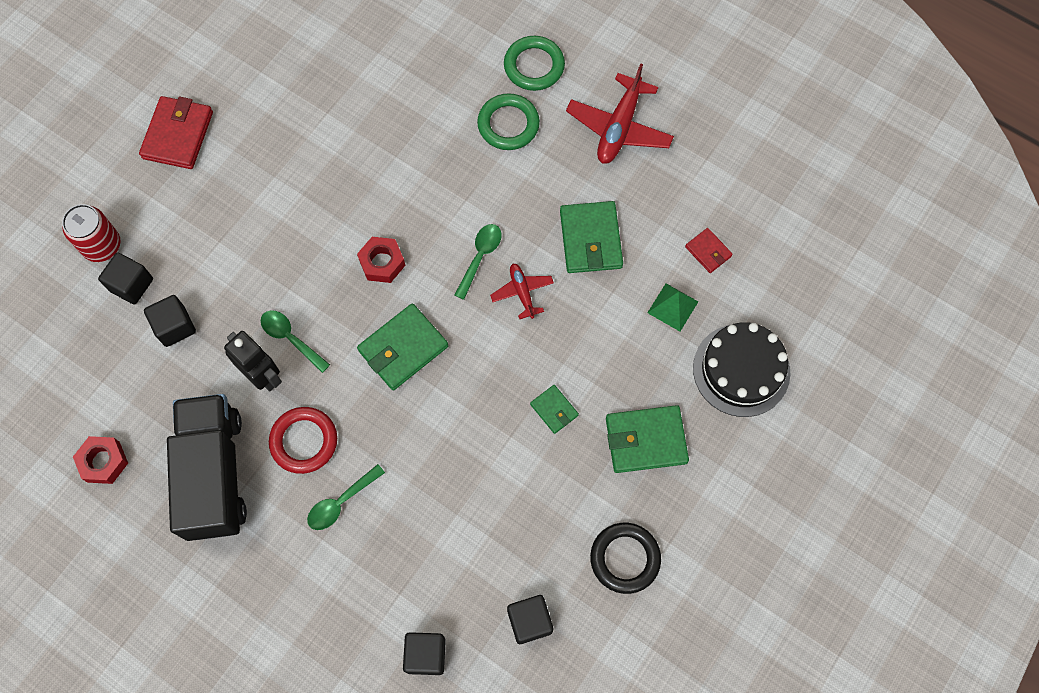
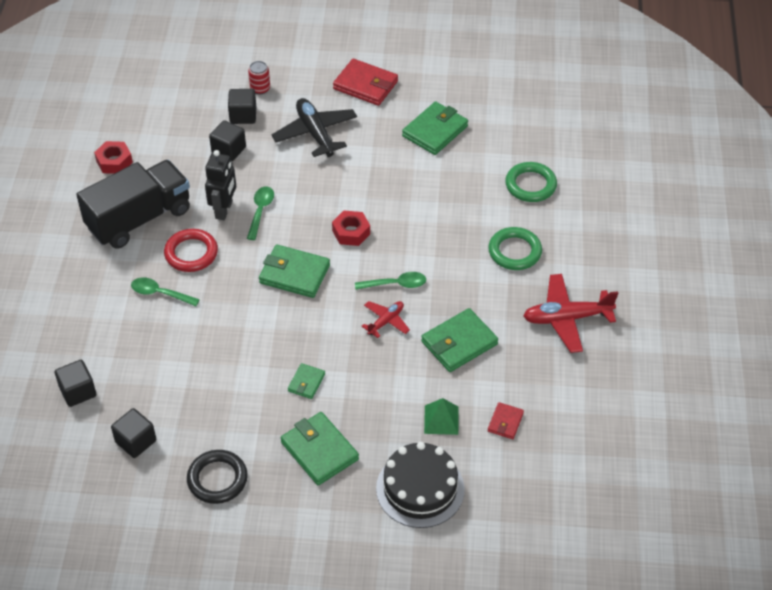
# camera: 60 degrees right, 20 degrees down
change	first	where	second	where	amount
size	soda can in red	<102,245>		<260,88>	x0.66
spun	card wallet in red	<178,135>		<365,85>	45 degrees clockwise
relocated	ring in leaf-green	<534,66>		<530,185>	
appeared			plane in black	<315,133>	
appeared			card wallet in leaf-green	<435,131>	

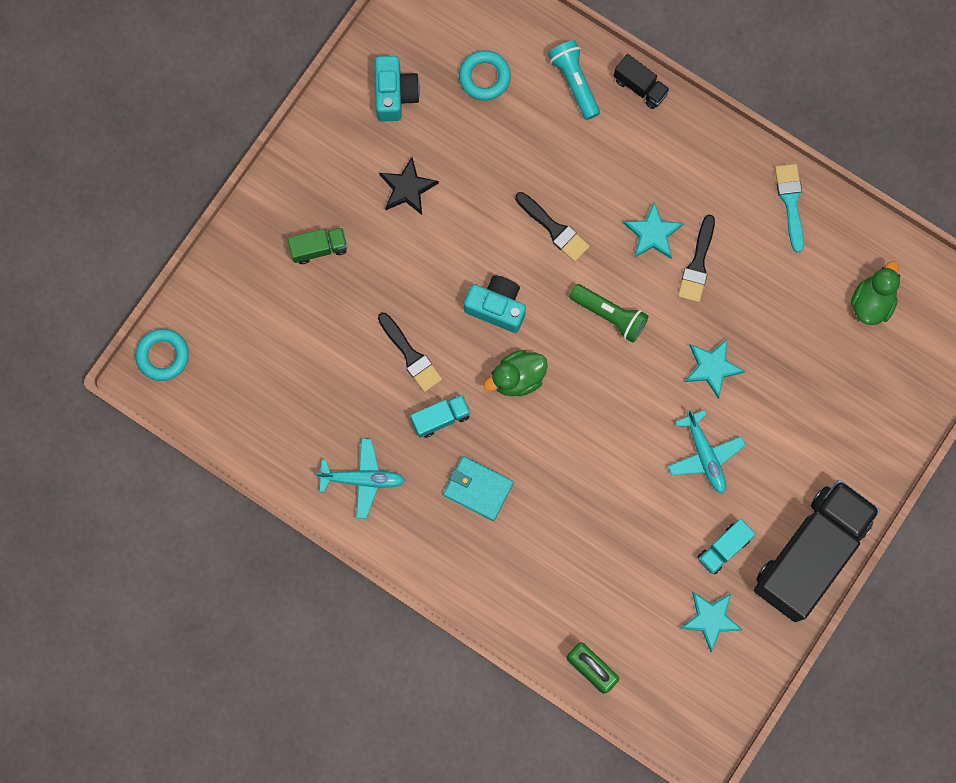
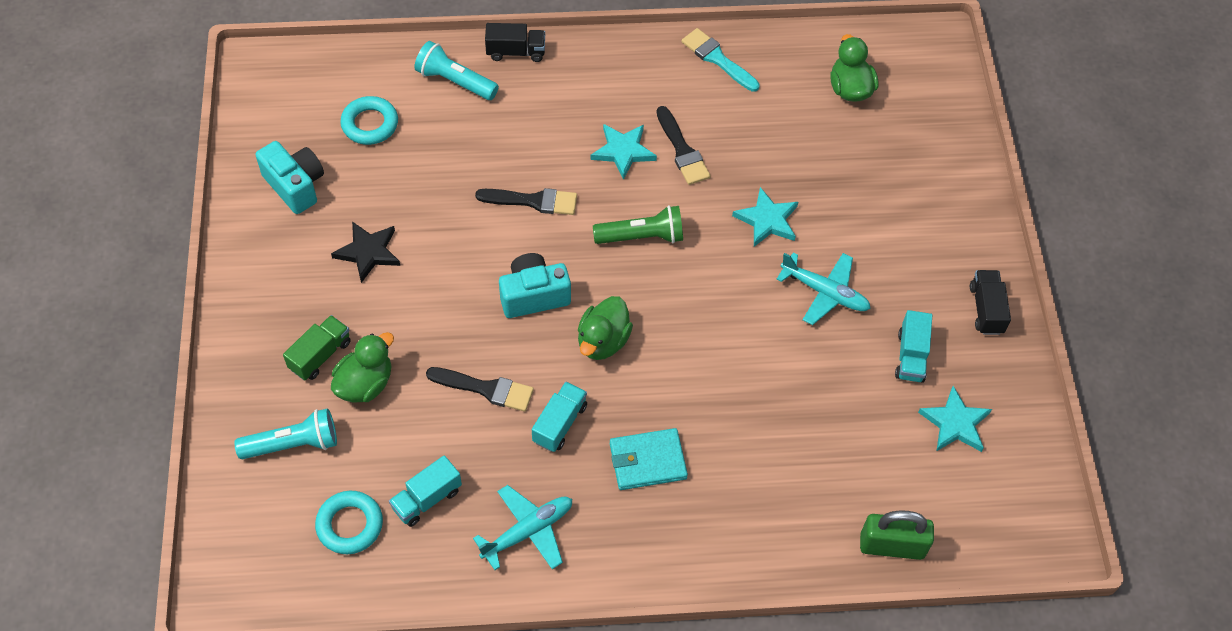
# camera: 40 degrees left, 20 degrees down
change	first	where	second	where	amount
relocated	ring in teal	<163,356>		<350,525>	
size	lorry in black	<810,554>		<986,309>	x0.42
appeared			flashlight in teal	<293,444>	
appeared			rubber duck in leaf-green	<365,384>	
appeared			lorry in teal	<427,499>	

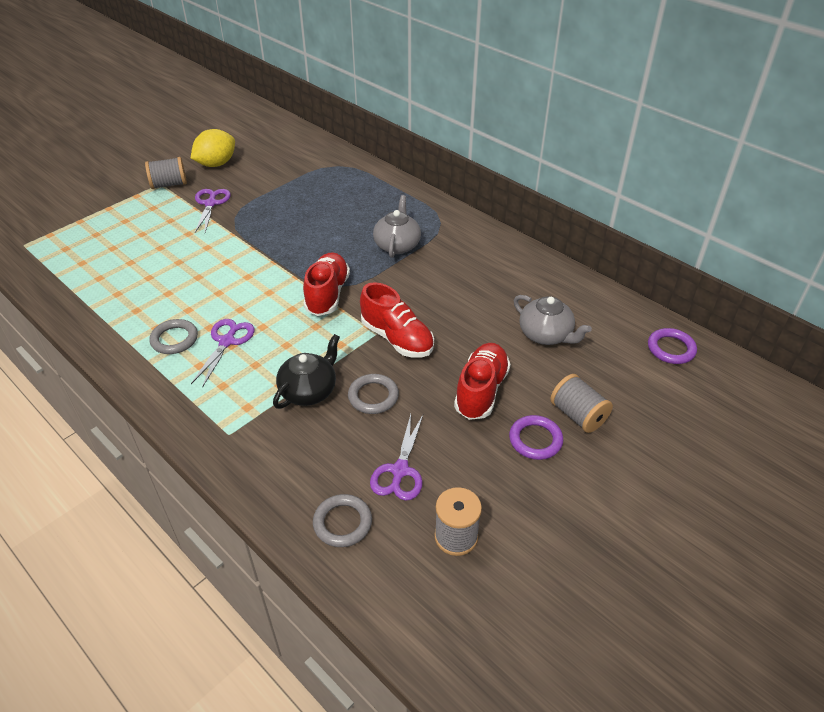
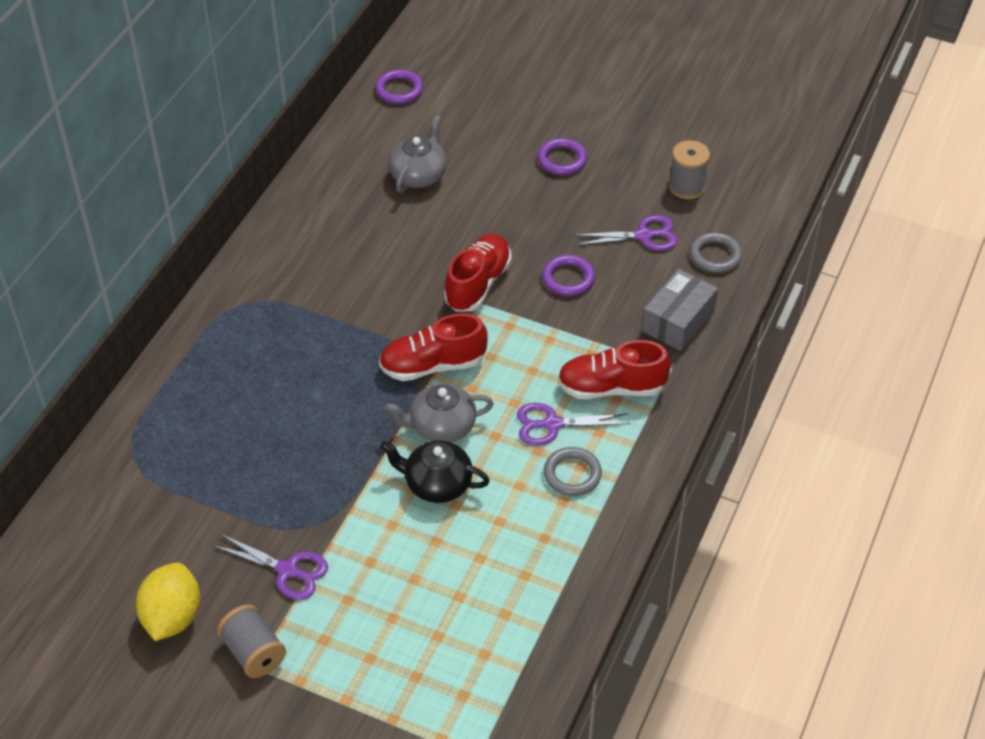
# camera: 110 degrees left, 5 degrees up
change	first	where	second	where	amount
spun	citrus fruit in golden	<216,164>		<172,617>	75 degrees clockwise
spun	scissors in violet	<211,204>		<287,570>	135 degrees counterclockwise
relocated	tea pot in black	<309,391>		<437,484>	
colour	ring in ash-grey	<373,396>	ring in violet	<568,278>	
relocated	tea pot in ash-grey	<397,245>		<441,426>	
relocated	lace-up shoe in red	<481,391>		<611,388>	
missing	bobbin in ash-grey	<578,415>			
appeared			parcel in ash-grey	<678,321>	

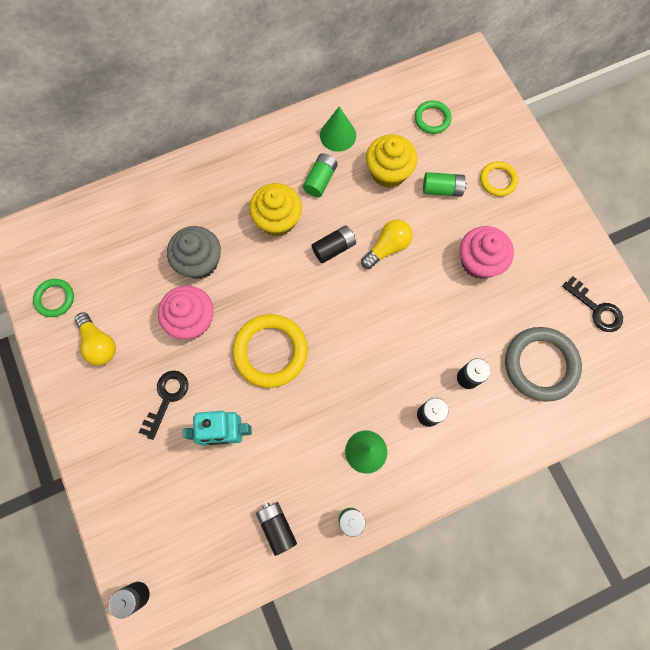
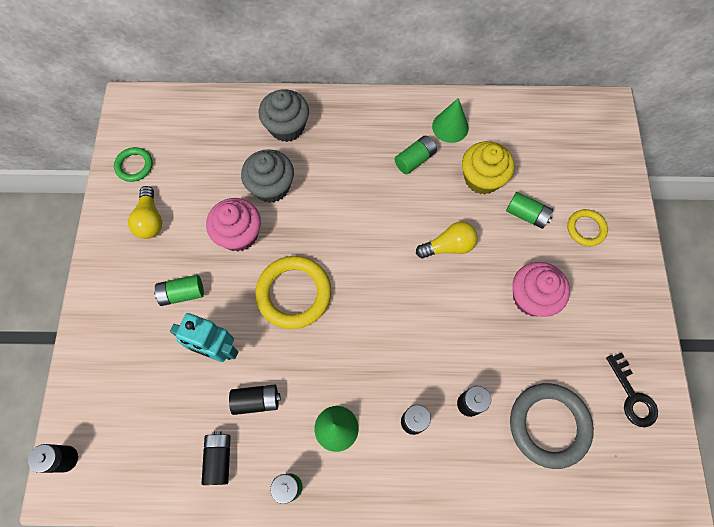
# camera: 25 degrees right, 5 degrees down
change	first	where	second	where	amount
exchanged	key in black	<167,398>	AA battery in leaf-green	<182,293>	
missing	cupcake in golden	<277,220>			
relocated	AA battery in black	<334,248>		<256,400>	
missing	ring in leaf-green	<432,119>			
appeared			cupcake in ash-grey	<287,127>	

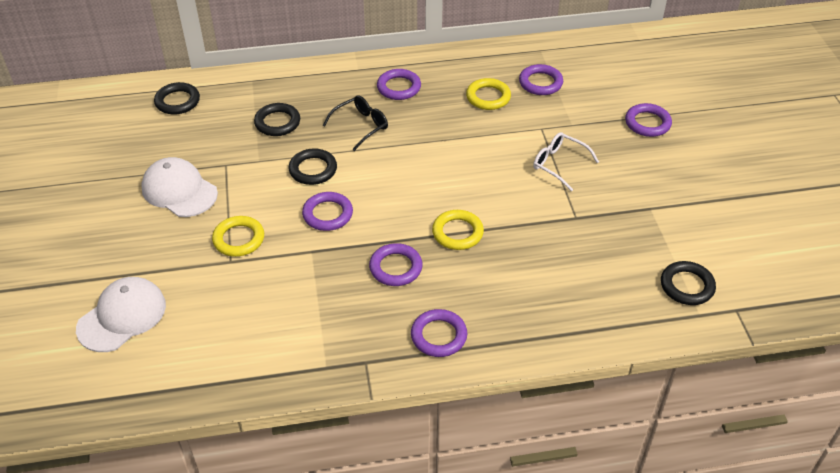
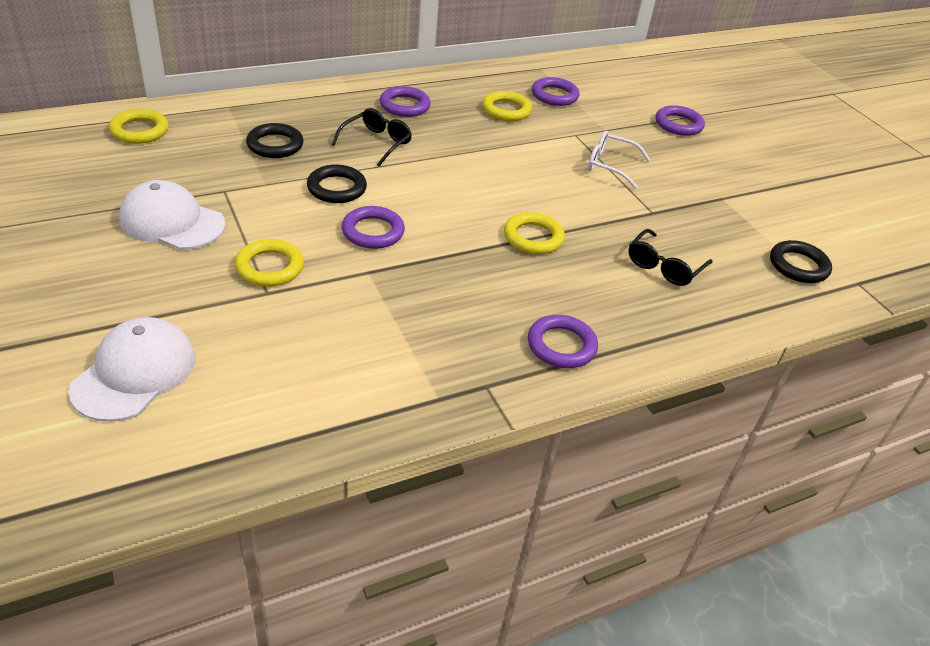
# camera: 20 degrees left, 5 degrees down
change	first	where	second	where	amount
colour	ring in black	<177,101>	ring in golden	<139,131>	
missing	ring in violet	<395,268>			
appeared			eyeglasses in black	<664,266>	

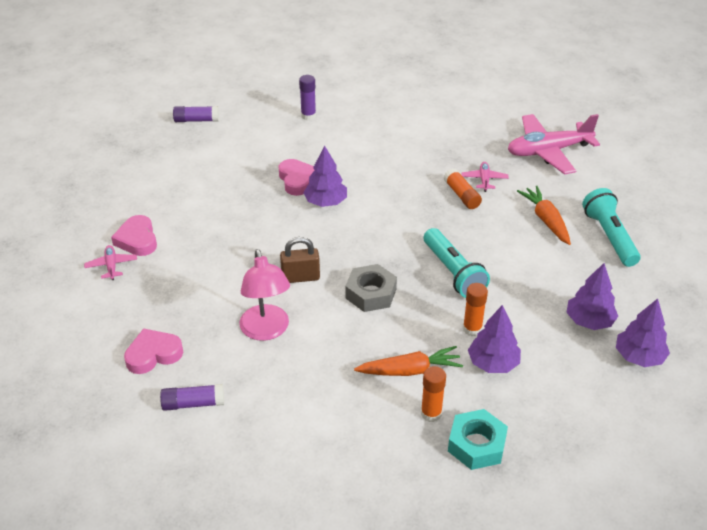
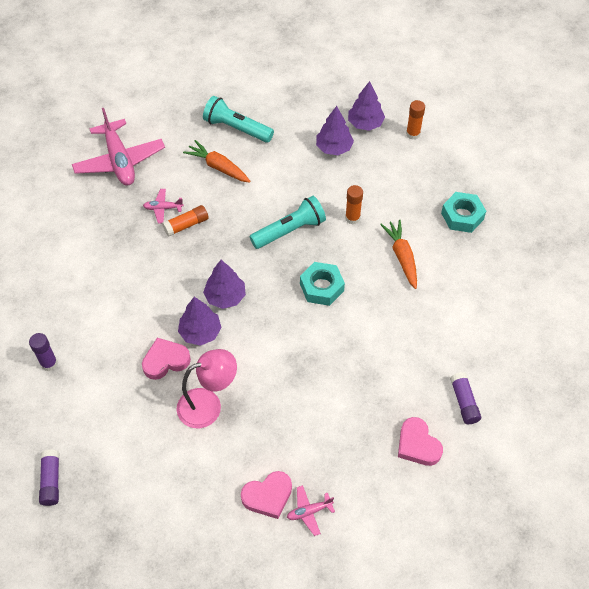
# camera: 95 degrees left, 15 degrees up
change	first	where	second	where	amount
relocated	lamp in rosy	<266,331>		<208,405>	
missing	lock in russet	<300,277>			
colour	hexagon nut in ash-grey	<371,293>	hexagon nut in teal	<321,287>	
relocated	glue stick in orange-coloured	<431,413>		<413,134>	
relocated	fir tree in violet	<493,363>		<225,296>	
spun	carrot in orange-coloured	<546,220>		<218,167>	60 degrees clockwise
spun	flashlight in teal	<609,237>		<237,128>	45 degrees clockwise

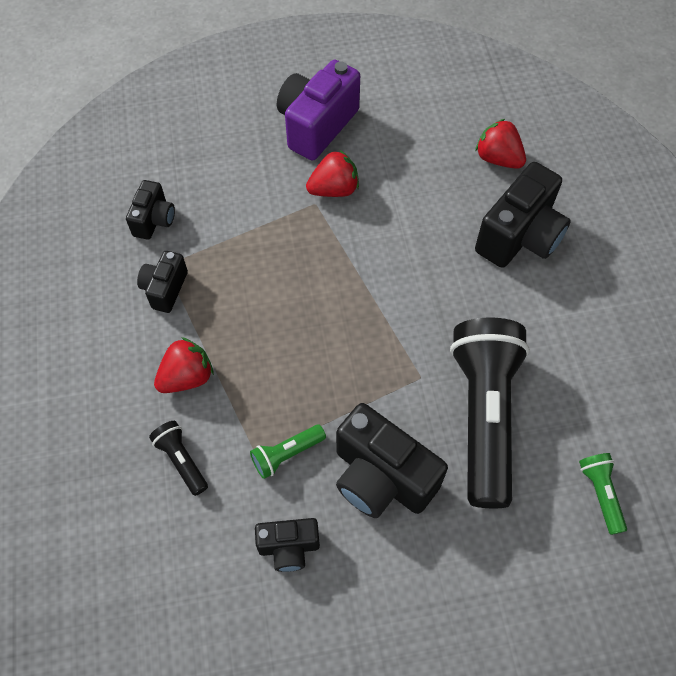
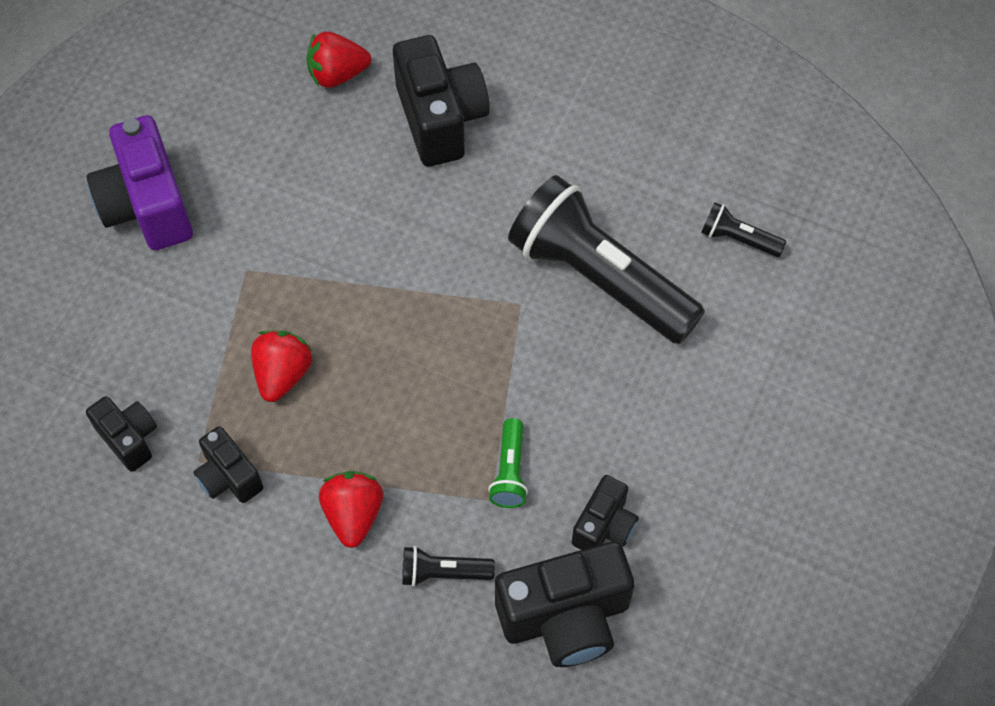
# camera: 55 degrees left, 0 degrees up
change	first	where	second	where	amount
relocated	berry in red	<334,189>		<283,374>	
relocated	camera in black	<381,477>		<565,617>	
colour	flashlight in leaf-green	<600,493>	flashlight in black	<738,239>	

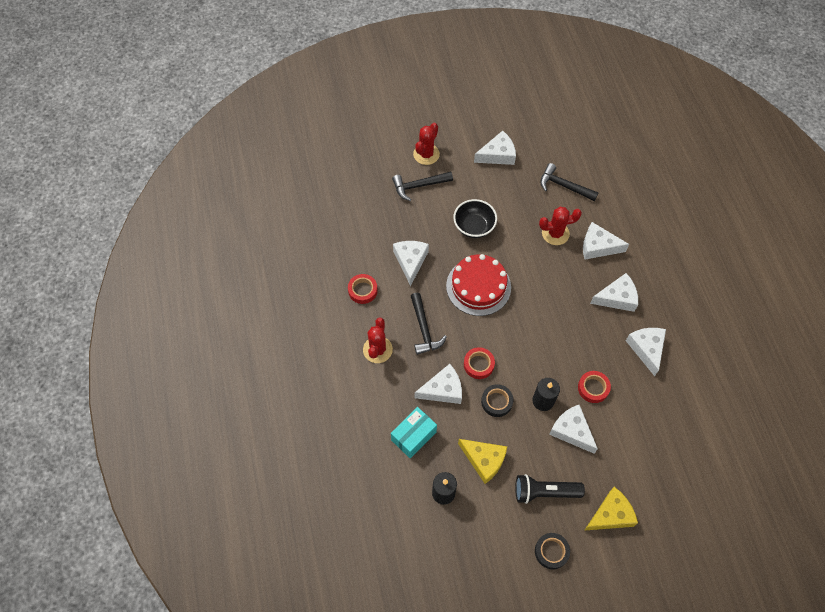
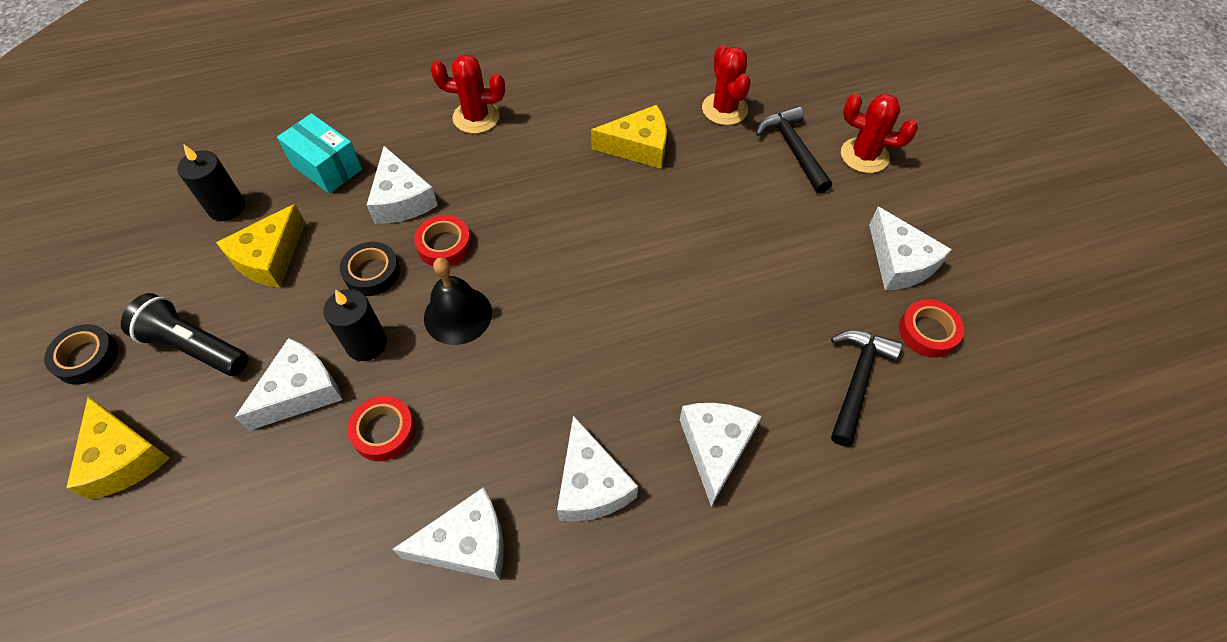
# camera: 85 degrees right, 5 degrees down
change	first	where	second	where	amount
relocated	sticky tape in red	<362,290>		<928,332>	
colour	piece of cheese in white	<410,261>	piece of cheese in golden	<638,147>	
missing	carpenter's hammer in black	<424,329>			
missing	gateau in red	<478,286>			
missing	bowl in black	<474,226>			
spun	flashlight in black	<544,492>		<194,347>	60 degrees counterclockwise
relocated	saguaro cactus in red	<555,233>		<724,109>	
appeared			hand bell in black	<458,315>	

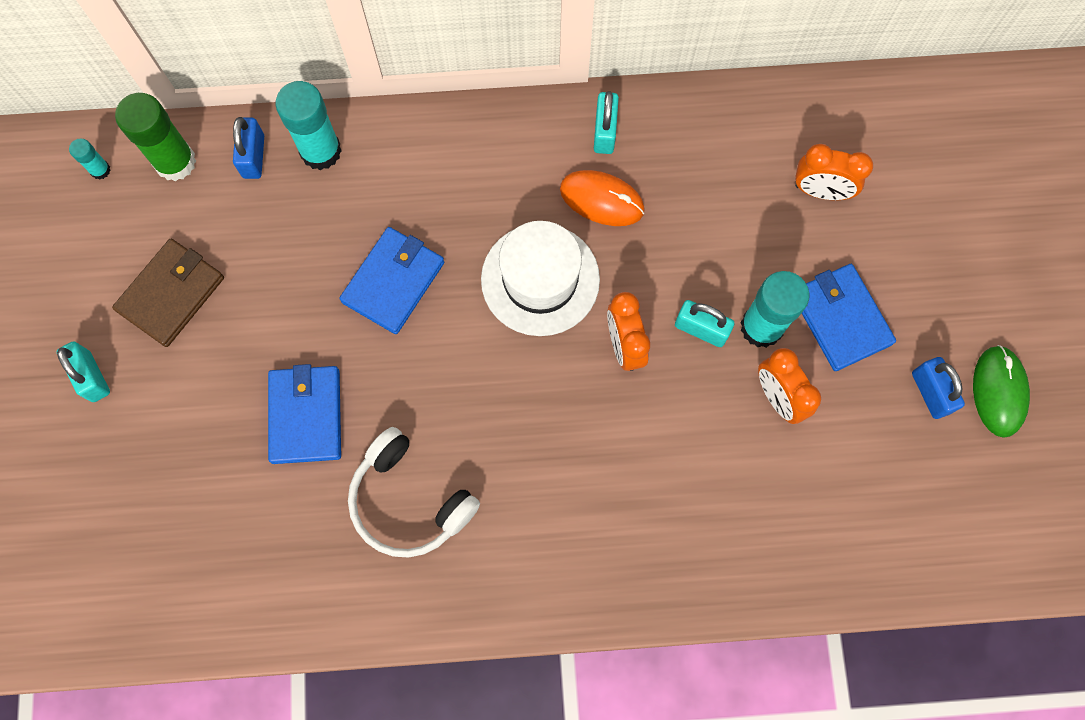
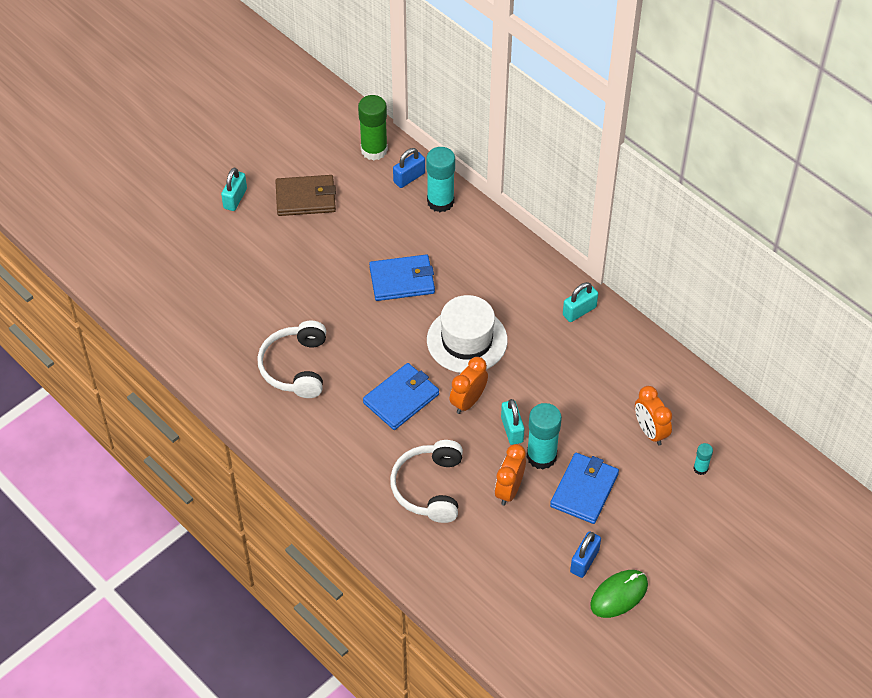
# camera: 50 degrees right, 20 degrees down
change	first	where	second	where	amount
relocated	glue stick in teal	<100,170>		<700,468>	
relocated	card wallet in blue	<306,415>		<401,398>	
missing	mouse in orange-coloured	<602,199>			
appeared			headphones in white	<429,487>	

